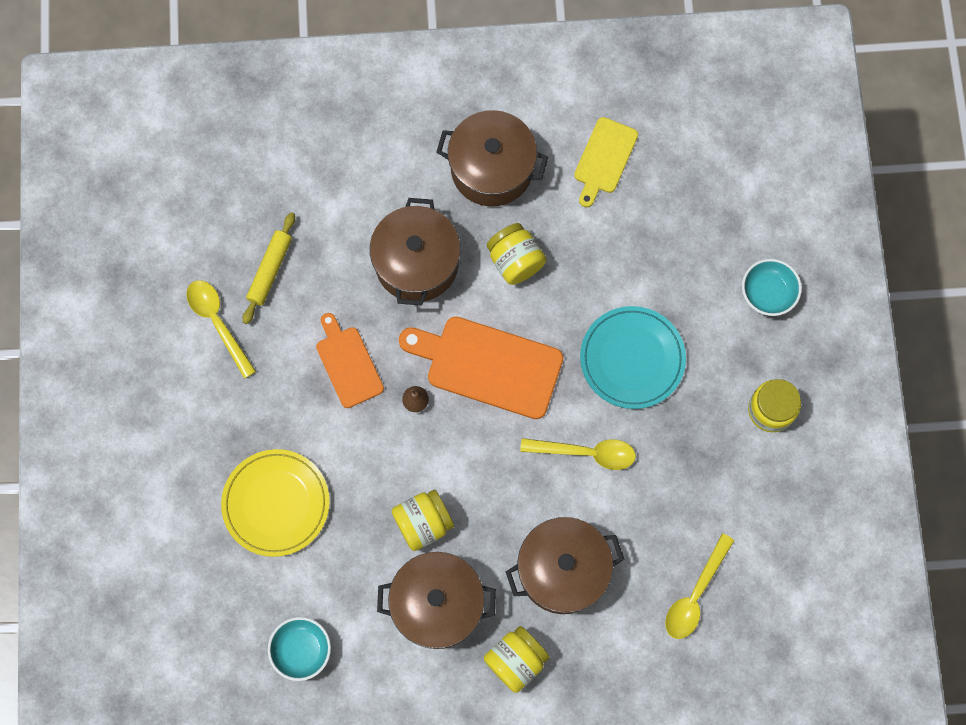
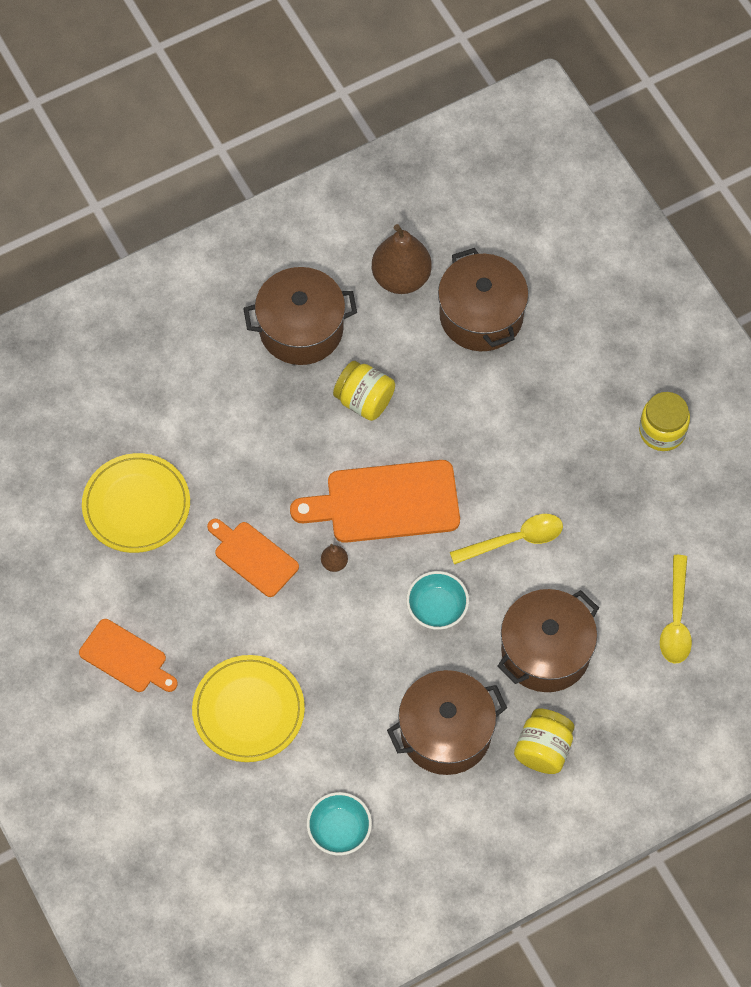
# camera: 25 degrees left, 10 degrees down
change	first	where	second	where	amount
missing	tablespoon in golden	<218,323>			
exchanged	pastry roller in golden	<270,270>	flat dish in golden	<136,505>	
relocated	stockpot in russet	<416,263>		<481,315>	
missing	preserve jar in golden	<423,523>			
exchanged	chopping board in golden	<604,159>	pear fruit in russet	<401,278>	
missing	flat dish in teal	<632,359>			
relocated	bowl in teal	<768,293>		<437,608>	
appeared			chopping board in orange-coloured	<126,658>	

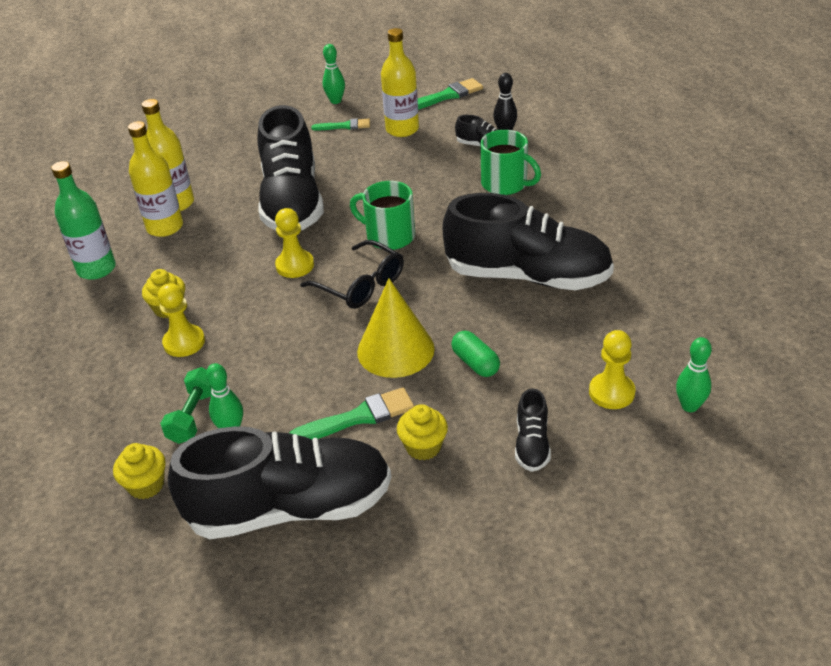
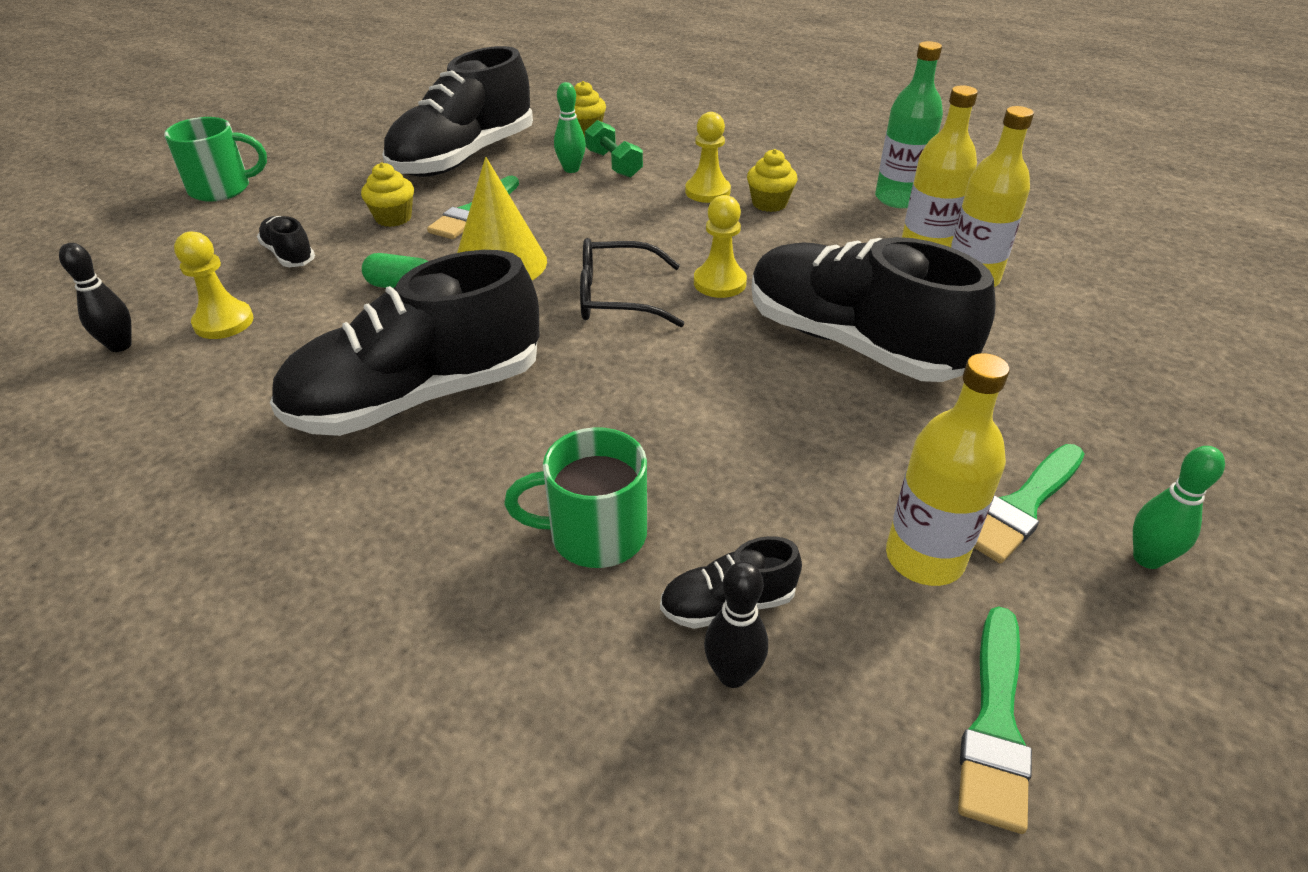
# camera: 135 degrees right, 0 degrees up
change	first	where	second	where	amount
size	paint brush in leaf-green	<344,126>		<1022,506>	x1.52
relocated	tea mug in leaf-green	<389,236>		<222,189>	
colour	skittle in leaf-green	<689,406>	skittle in black	<120,346>	

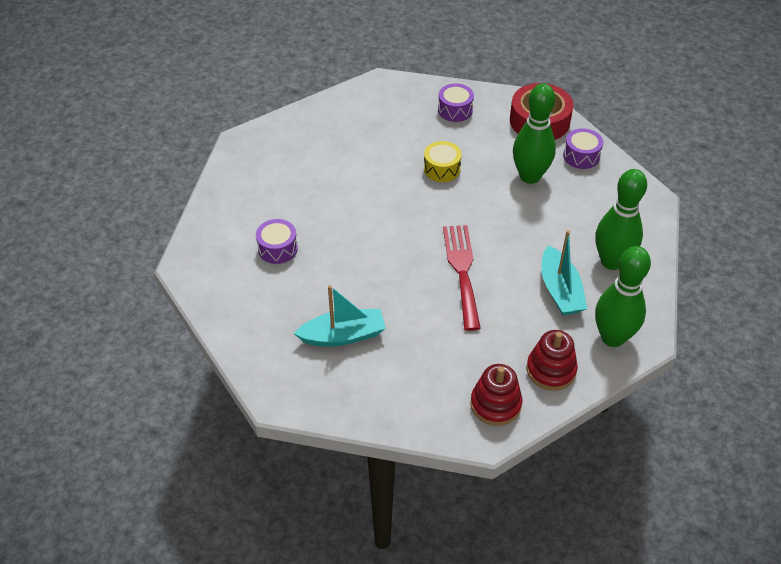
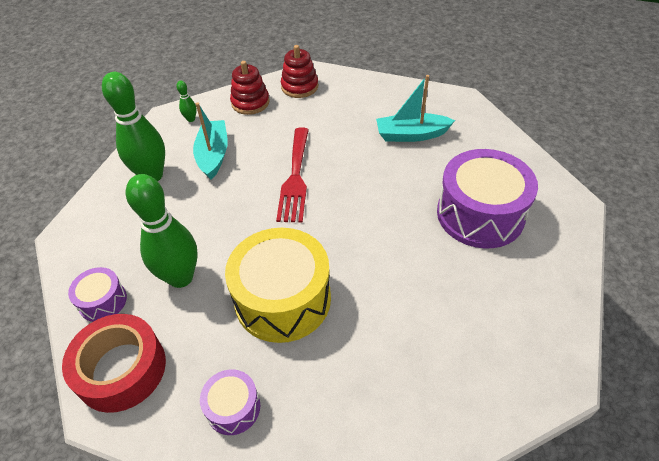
# camera: 170 degrees left, 0 degrees up
change	first	where	second	where	amount
size	toy drum in violet	<277,248>		<480,214>	x2.05
size	toy drum in golden	<442,169>		<283,299>	x2.05
size	skittle in leaf-green	<612,337>		<191,119>	x0.42

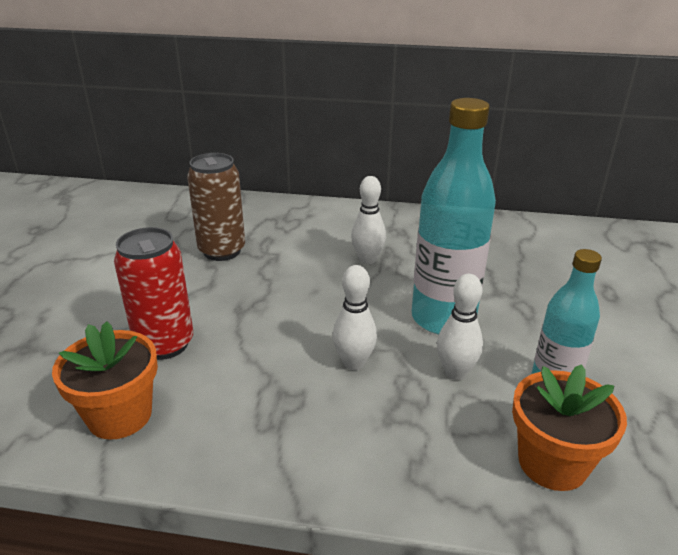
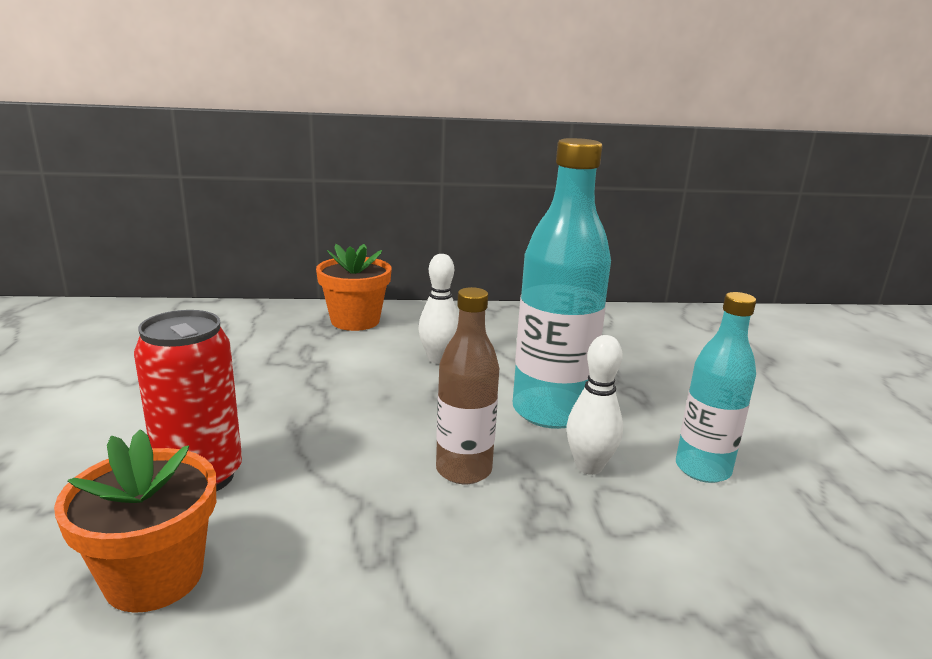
# camera: 15 degrees left, 10 degrees down
change	first	where	second	where	amount
missing	soda can in russet	<222,251>			
exchanged	skittle in white	<354,363>	drink bottle in russet	<463,470>	
relocated	potted plant in orange-coloured	<552,463>		<355,321>	

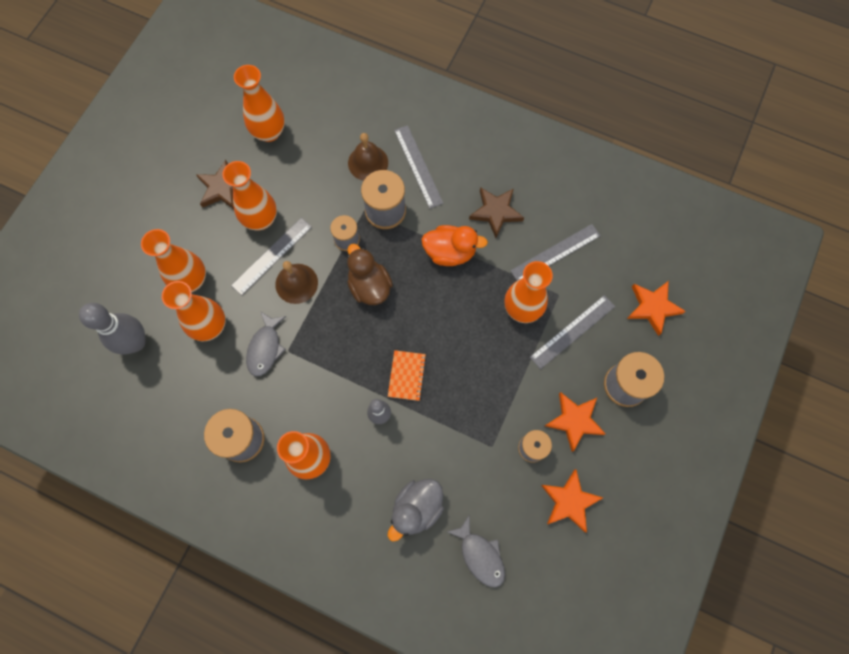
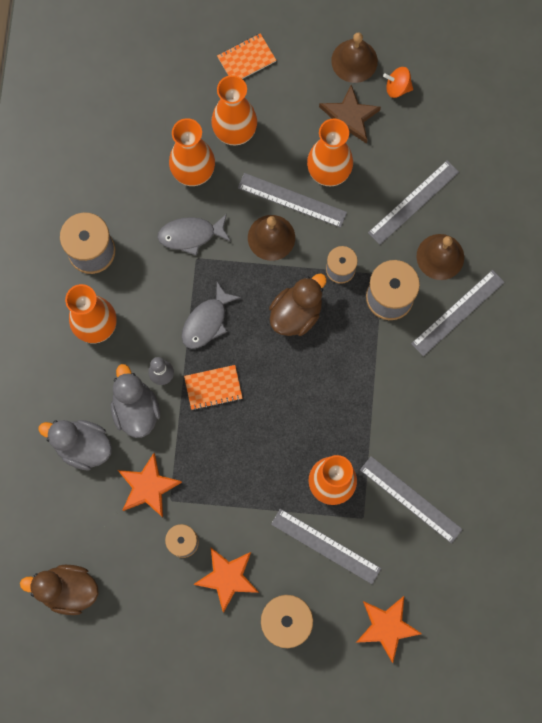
# camera: 70 degrees right, 5 degrees up
change	first	where	second	where	amount
missing	skittle in ash-grey	<136,342>			
missing	vase in orange-coloured	<269,132>			
missing	rubber duck in orange-coloured	<450,252>			
relocated	toy fish in ash-grey	<480,555>		<207,321>	
missing	star in russet	<496,212>			
relocated	star in orange-coloured	<569,501>		<148,487>	
appeared			rubber duck in russet	<68,589>	
appeared			rubber duck in ash-grey	<136,409>	
appeared			exercise book in orange-coloured	<246,59>	
appeared			hand bell in russet	<354,61>	
appeared			straightedge in ash-grey	<413,202>	
appeared			toy top in orange-coloured	<397,87>	

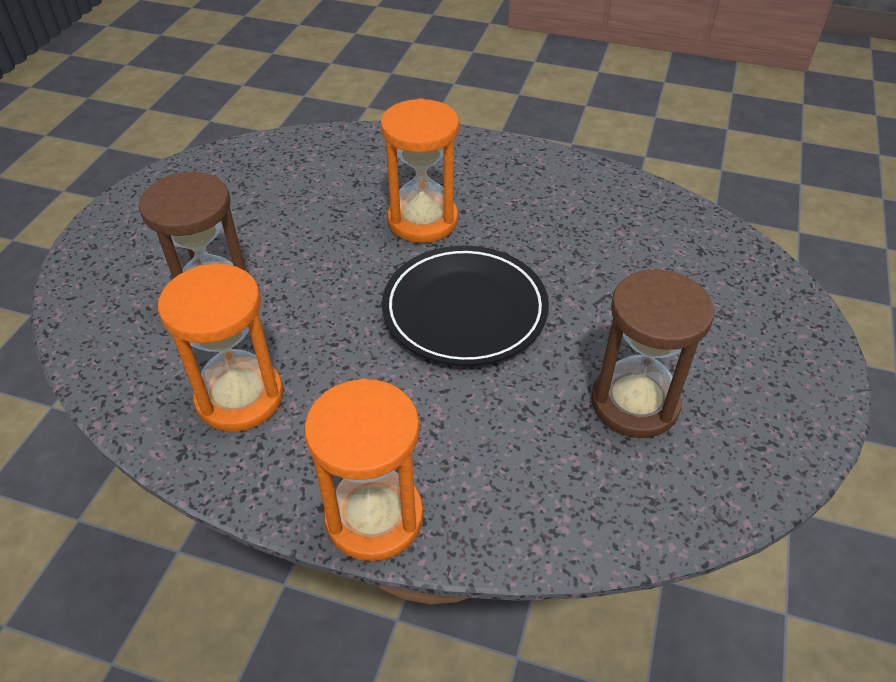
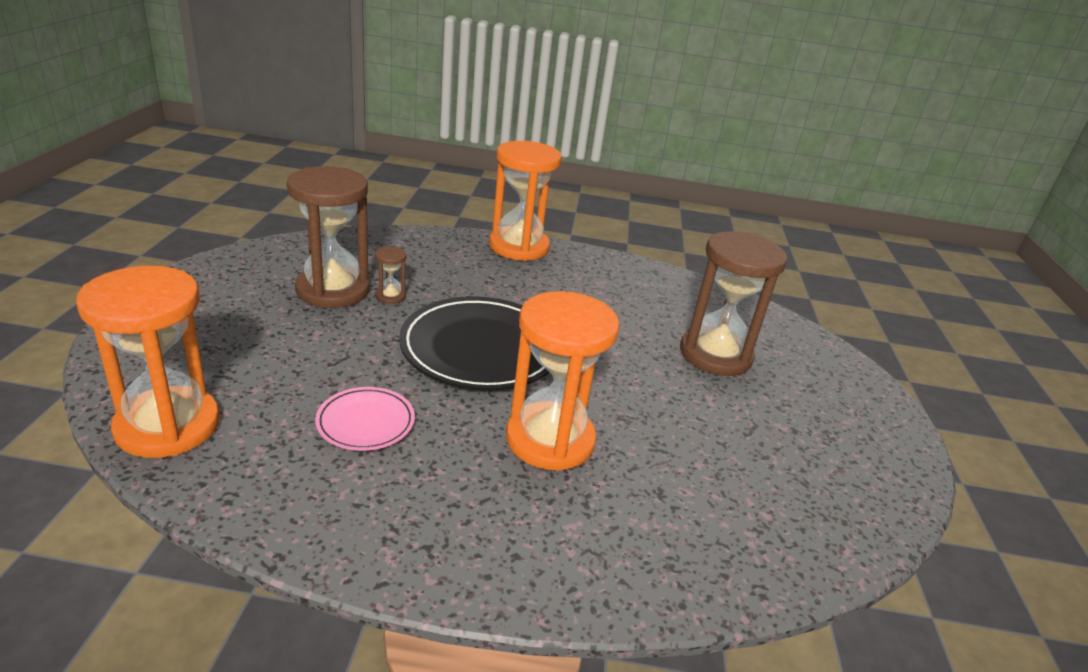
# camera: 165 degrees right, 15 degrees down
change	first	where	second	where	amount
relocated	sand timer in orange-coloured	<240,397>		<168,426>	
appeared			flat dish in rosy	<366,422>	
appeared			sand timer in russet	<390,296>	

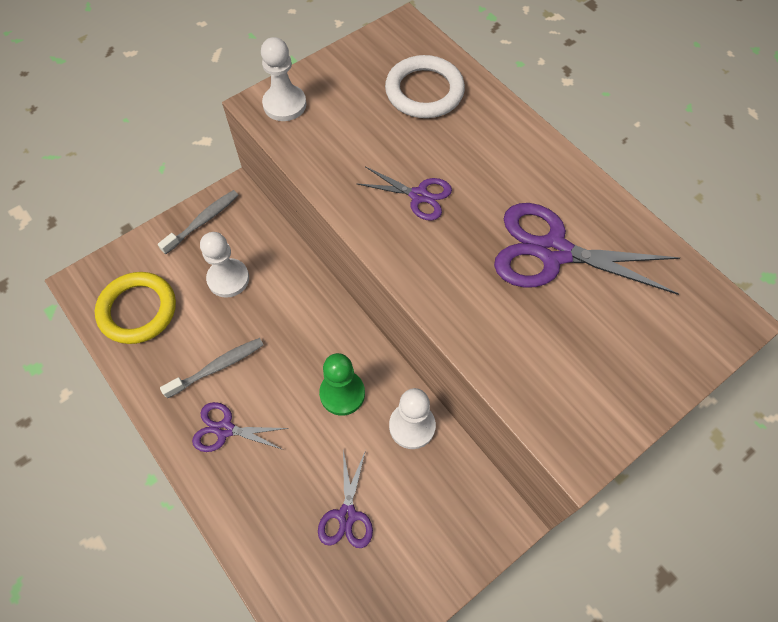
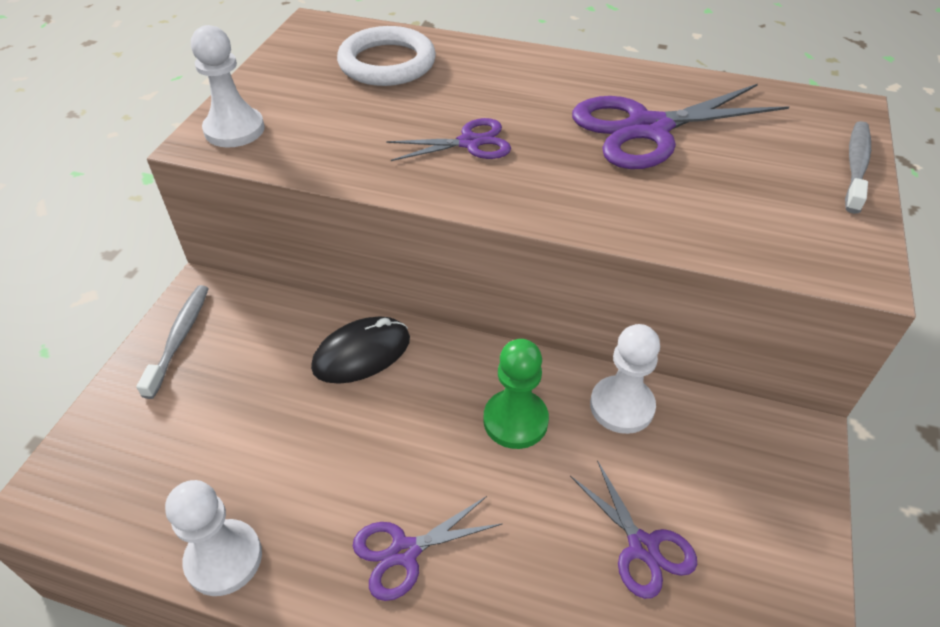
# camera: 35 degrees left, 15 degrees down
change	first	where	second	where	amount
missing	ring in golden	<138,310>			
relocated	toothbrush in ash-grey	<218,367>		<856,166>	
relocated	pawn in white	<228,279>		<224,558>	
appeared			mouse in black	<362,353>	

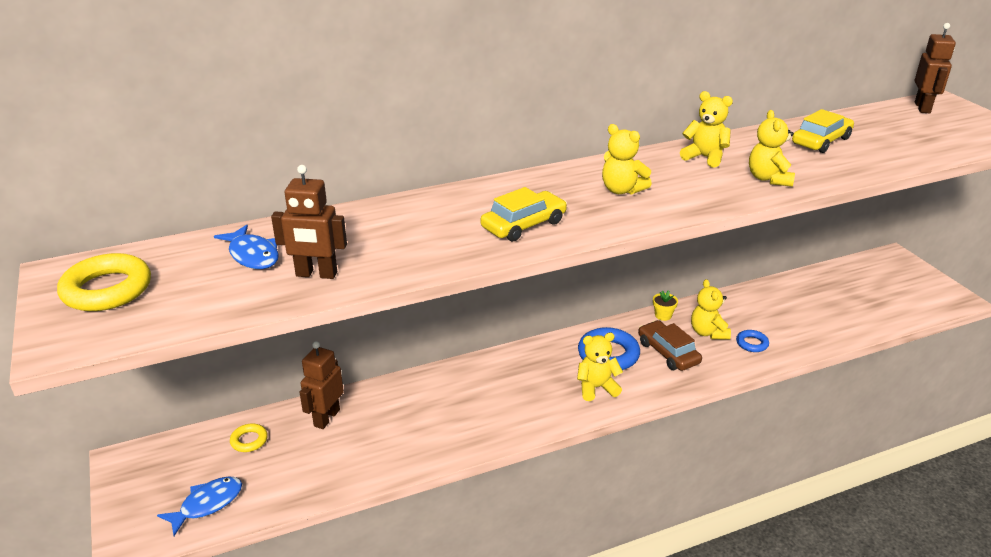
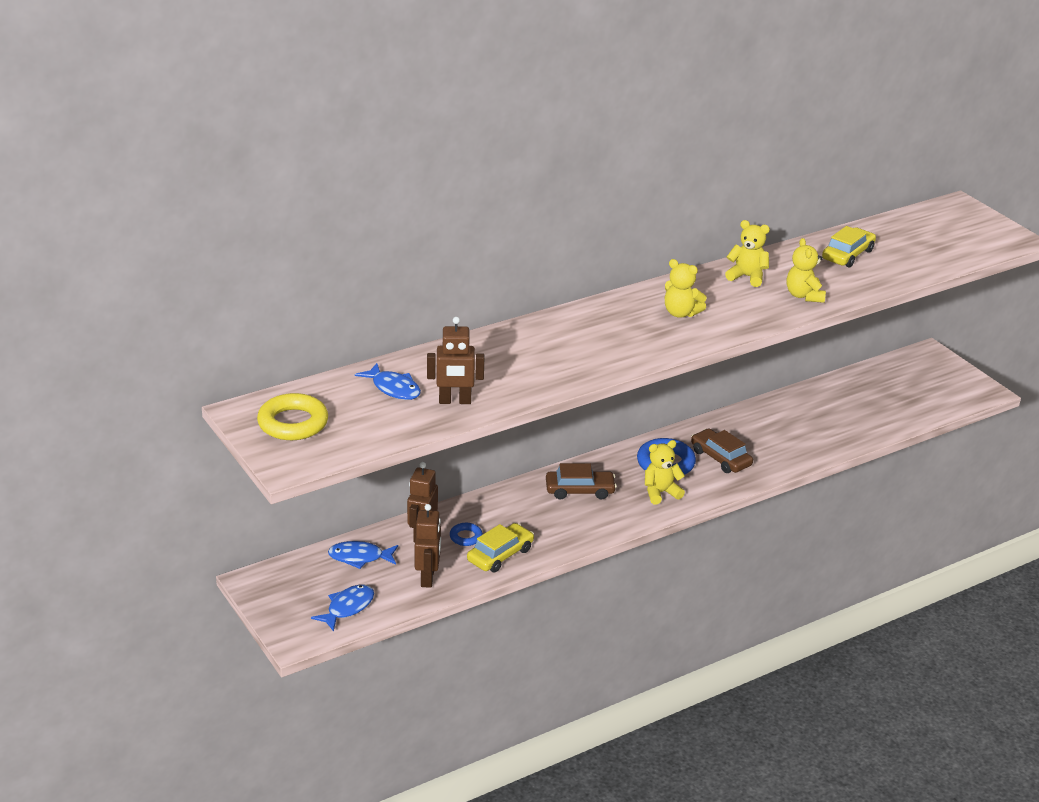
# camera: 10 degrees left, 0 degrees up
change	first	where	second	where	amount
exchanged	ring in golden	<249,440>	toy fish in blue	<359,557>	
relocated	automobile in golden	<524,225>		<500,555>	
missing	potted plant in golden	<663,315>			
missing	stuffed bear in golden	<708,332>			
relocated	ring in blue	<752,343>		<466,537>	
relocated	robot figure in russet	<922,108>		<428,578>	
appeared			automobile in russet	<580,490>	

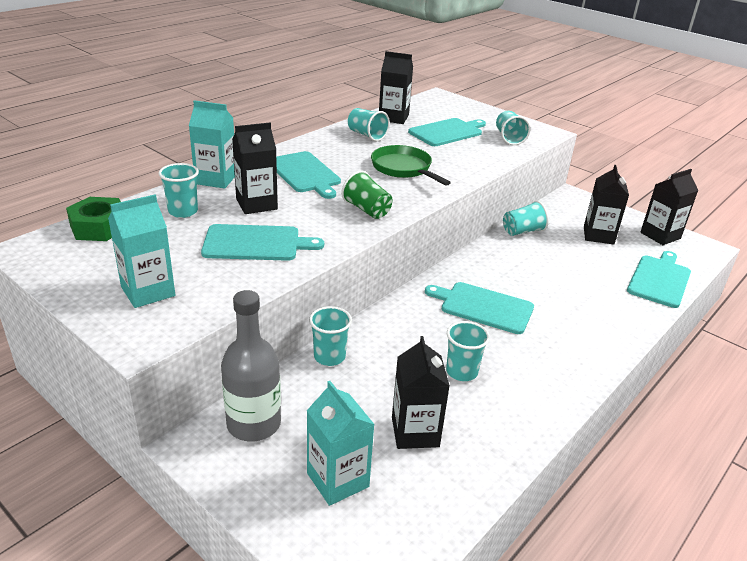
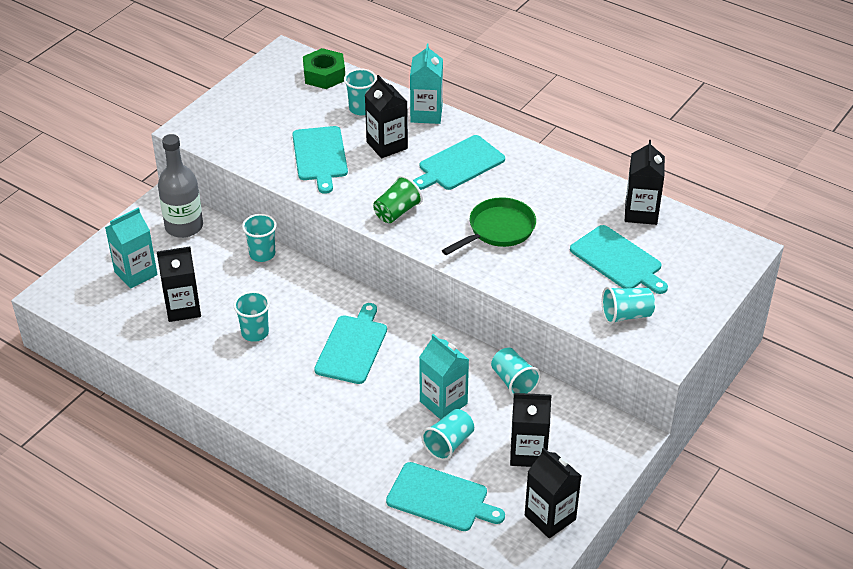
# camera: 85 degrees right, 10 degrees up
change	first	where	second	where	amount
relocated	carton in teal	<148,291>		<443,402>	
relocated	cup in teal	<367,135>		<449,444>	

